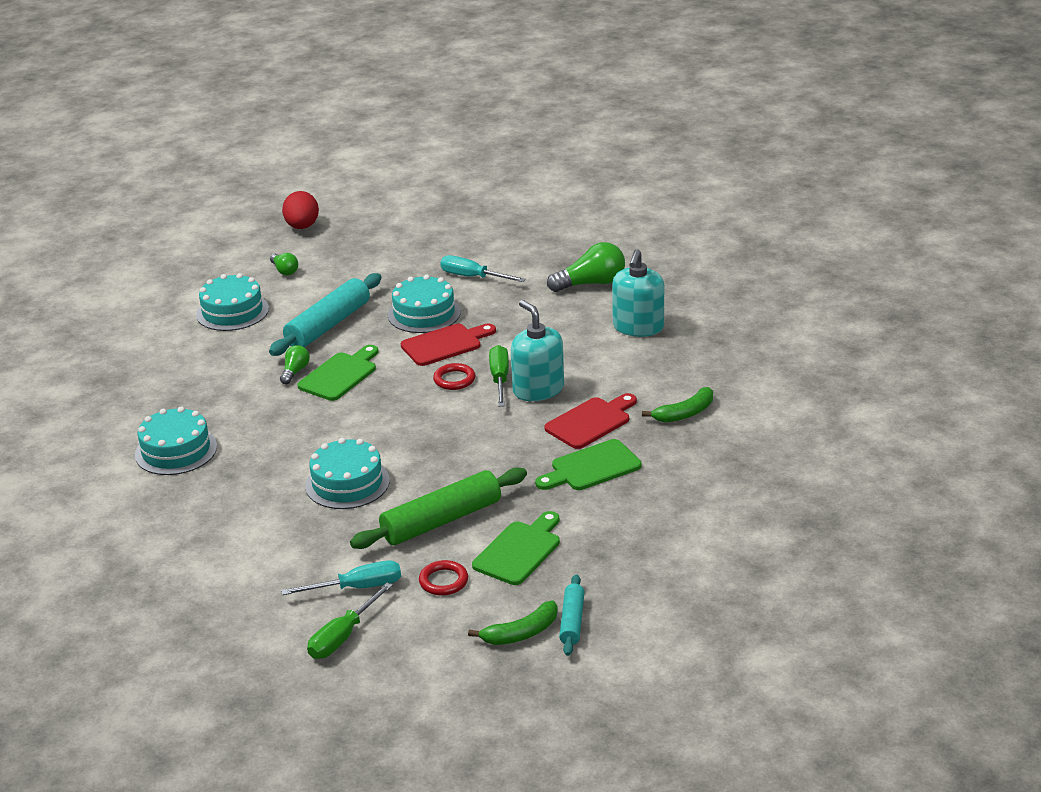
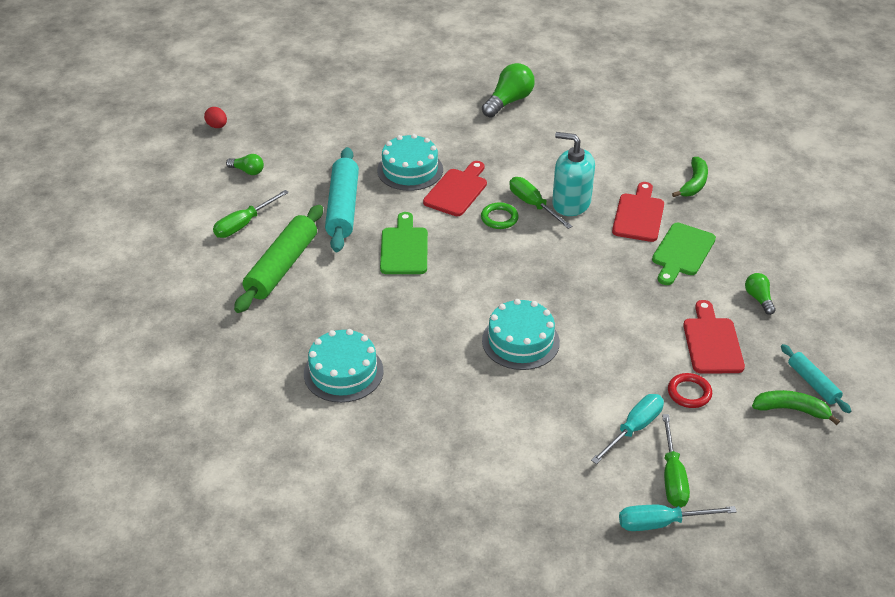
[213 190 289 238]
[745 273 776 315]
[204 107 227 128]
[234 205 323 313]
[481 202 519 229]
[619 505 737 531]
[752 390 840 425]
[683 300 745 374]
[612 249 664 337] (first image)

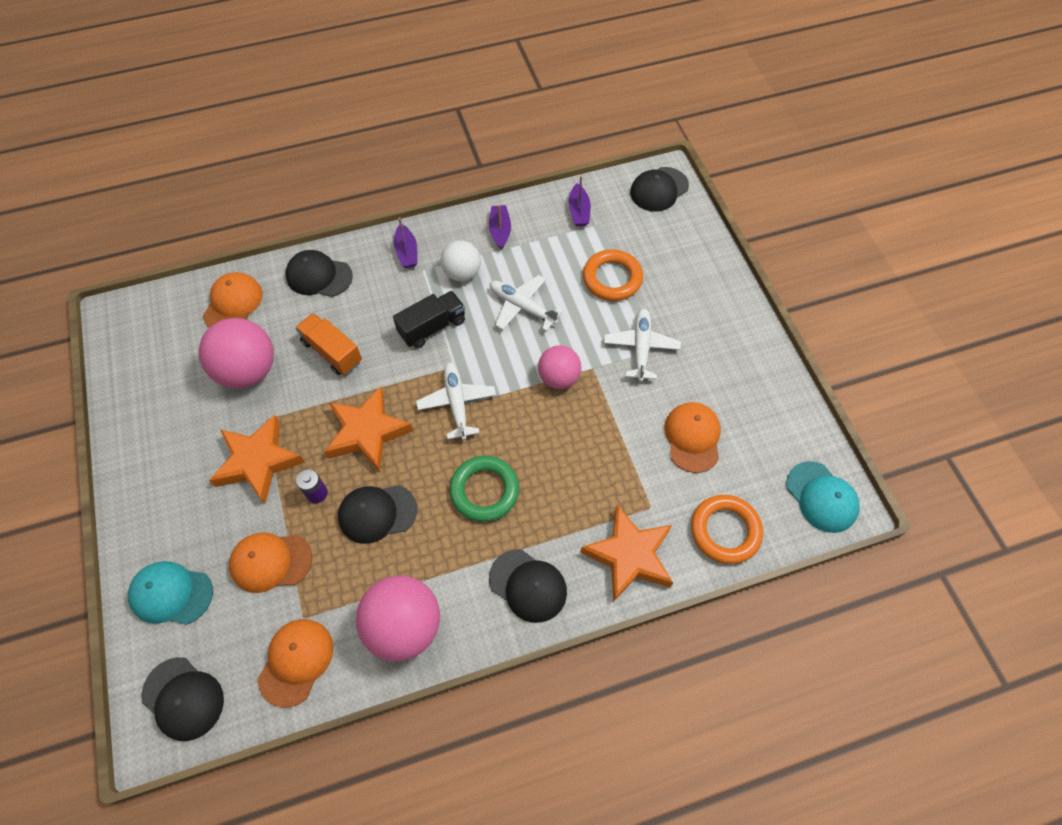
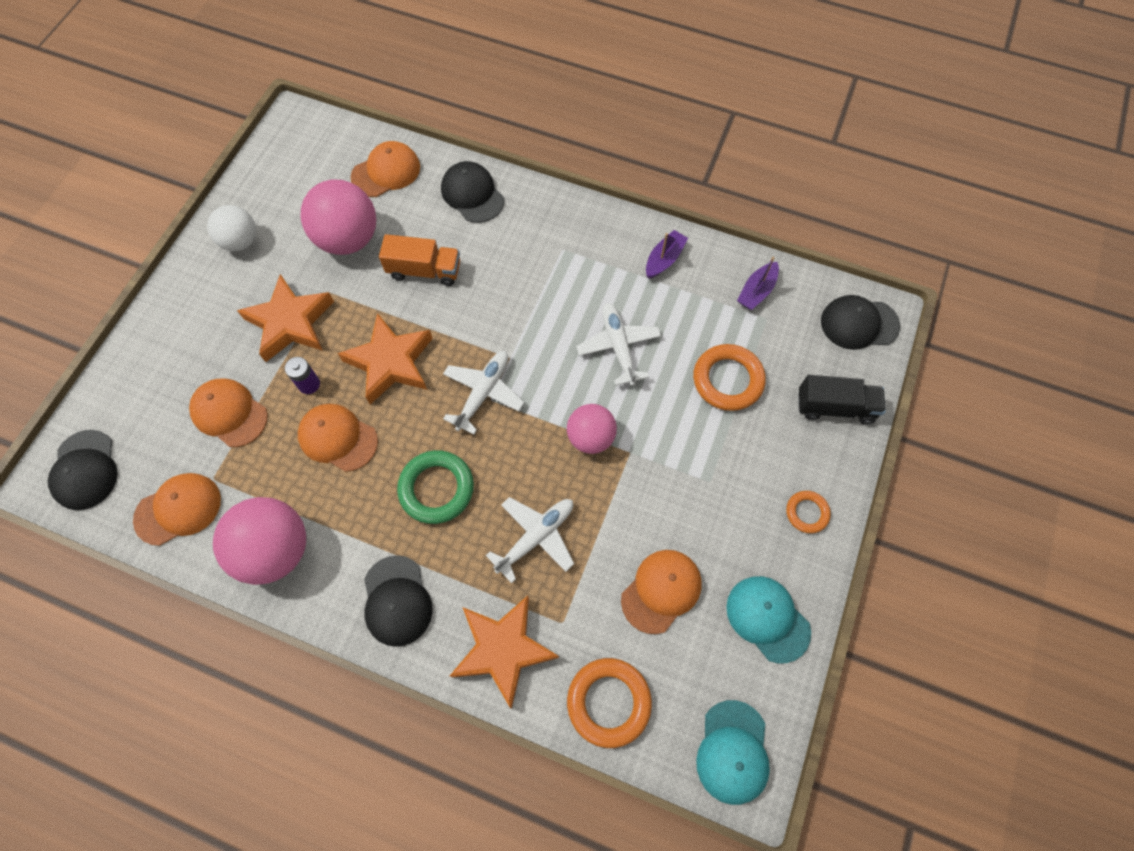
[726 576 811 663]
[379 234 460 286]
[298 404 378 472]
[798 375 886 424]
[394 217 418 268] (first image)
[207 205 256 251]
[486 497 574 583]
[786 491 831 533]

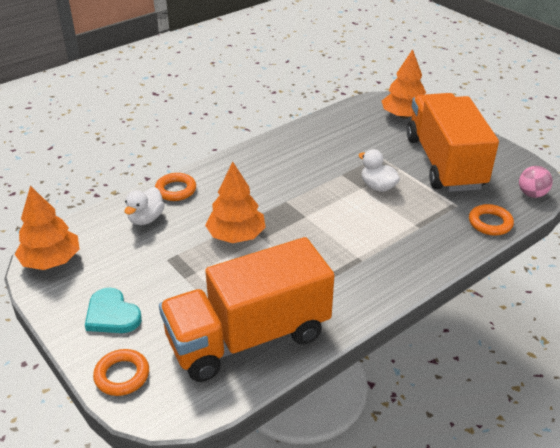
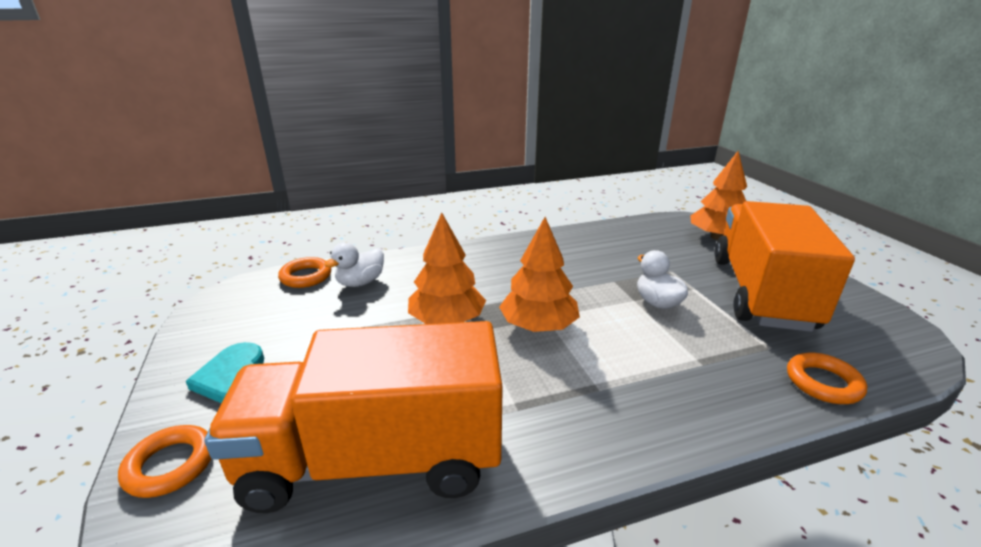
[499 217 580 332]
[278 257 331 288]
[519 166 553 198] (first image)

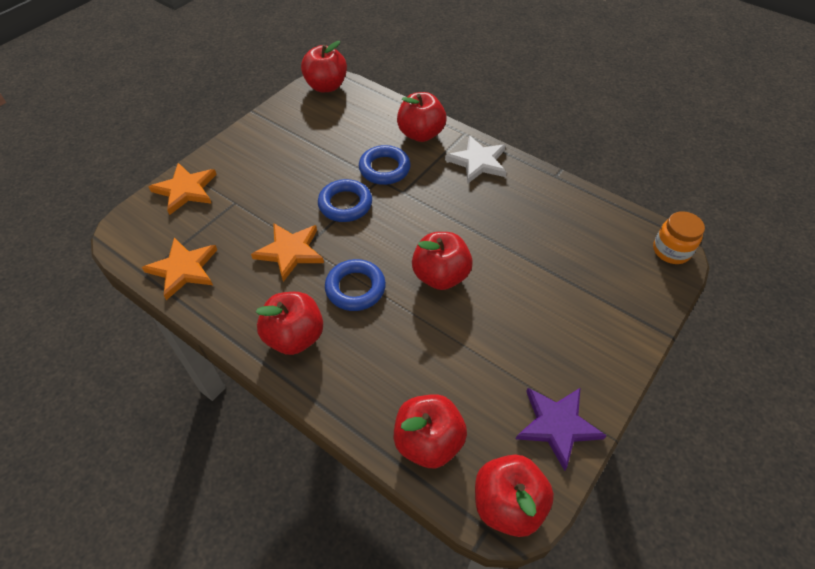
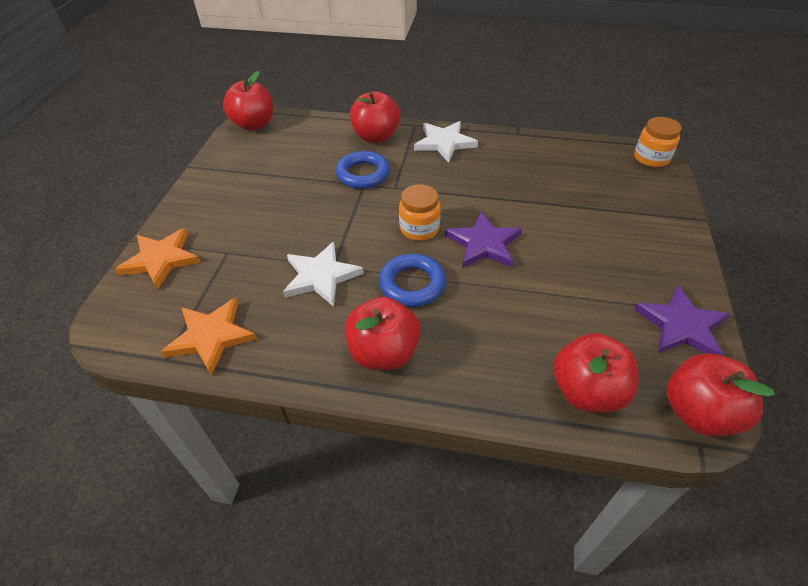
[283 242 364 307]
[318 179 372 222] (first image)
[445 212 522 268]
[399 184 441 241]

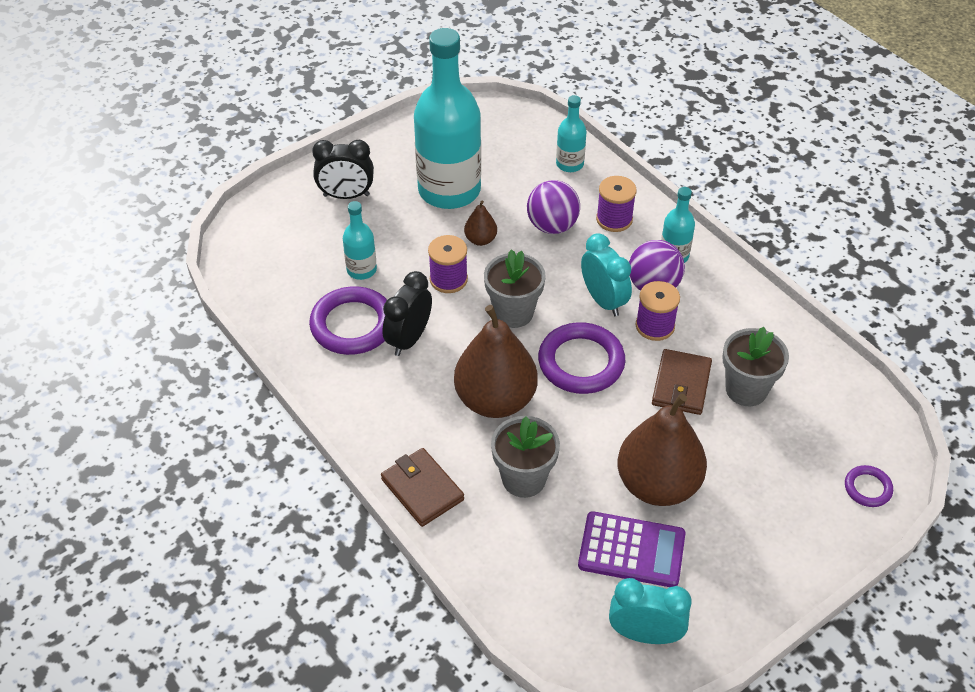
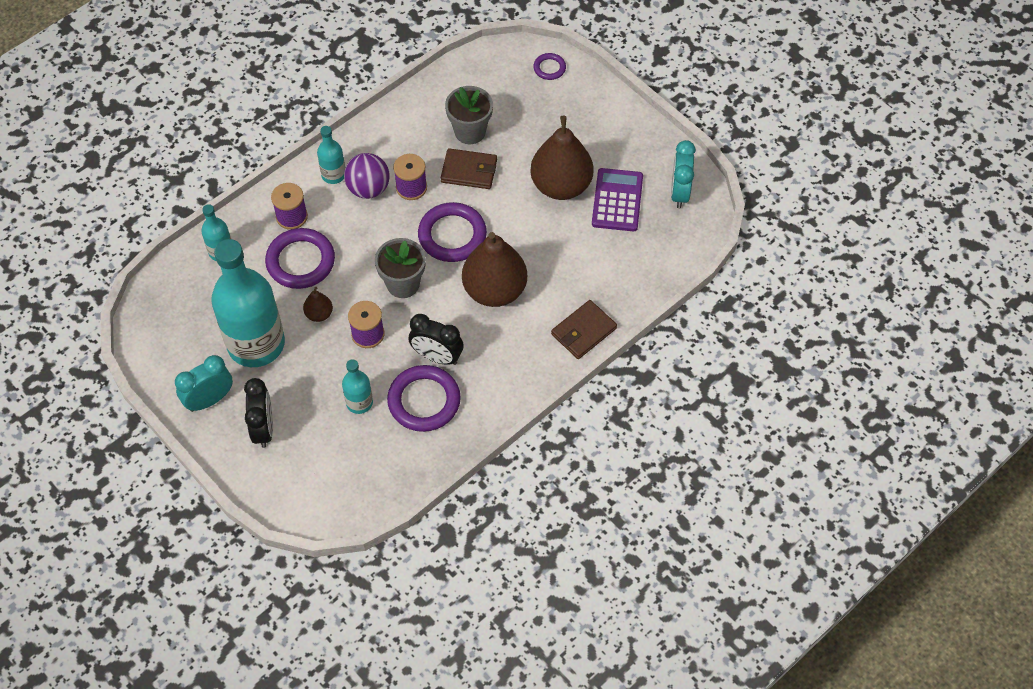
[491 416 560 498] (first image)
[265 228 335 289]
[175 355 233 412]

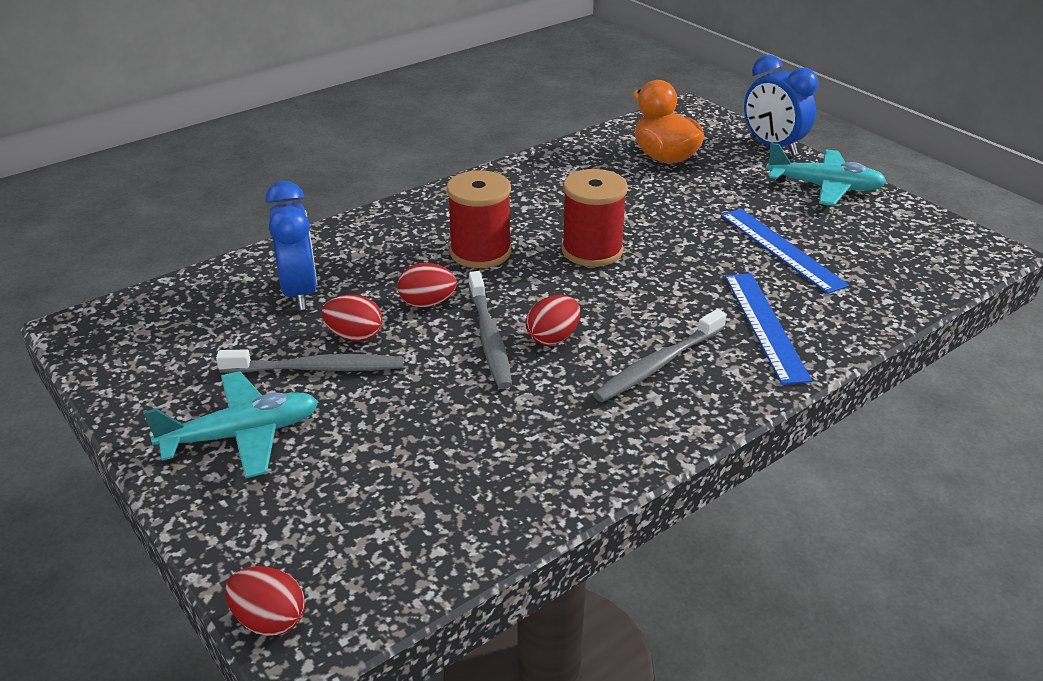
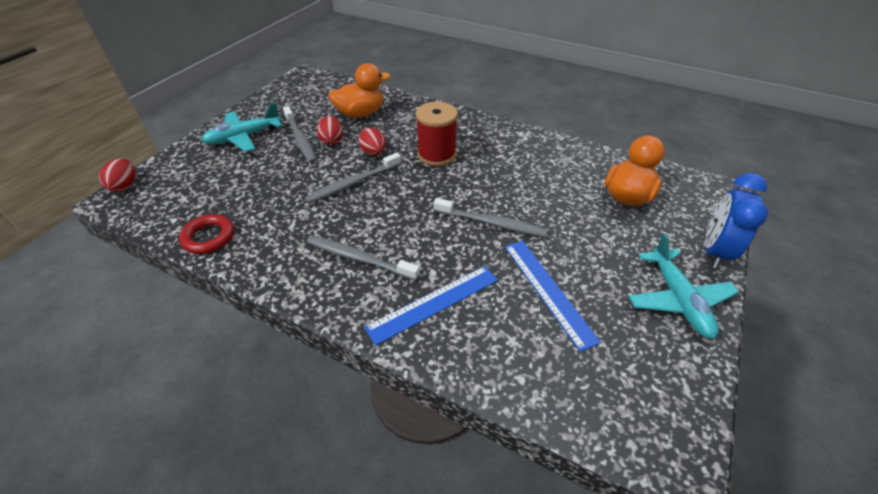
[201 102 282 152]
[328 63 391 118]
[526 295 580 345] (first image)
[562 169 628 267] (first image)
[505 240 601 352]
[179 214 234 254]
[433 198 547 237]

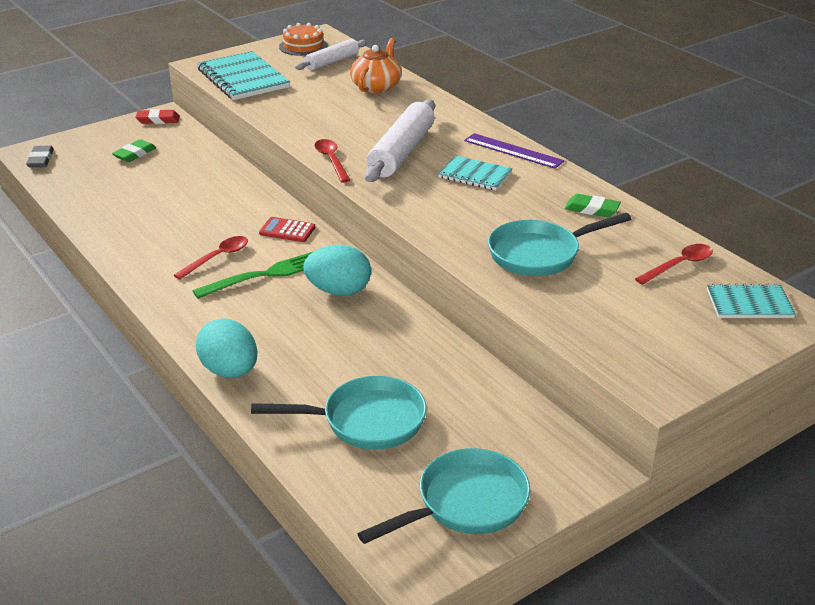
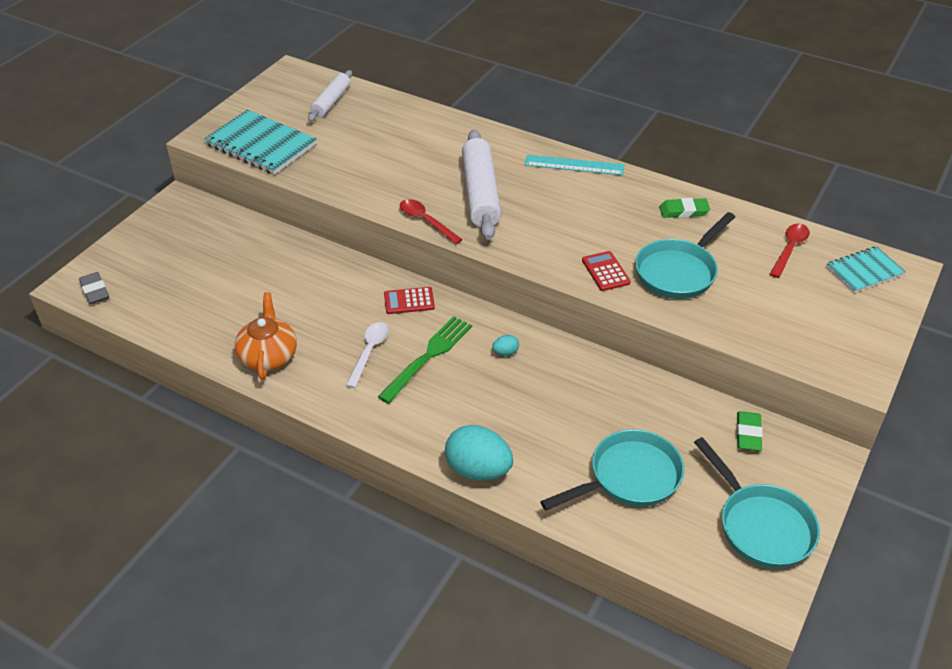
[737 411 763 451]
[135 109 180 124] (first image)
[346 322 389 388]
[279 23 328 56] (first image)
[492 335 519 356]
[235 292 297 380]
[694 437 820 568]
[438 156 513 190] (first image)
[525 155 624 175]
[582 251 630 291]

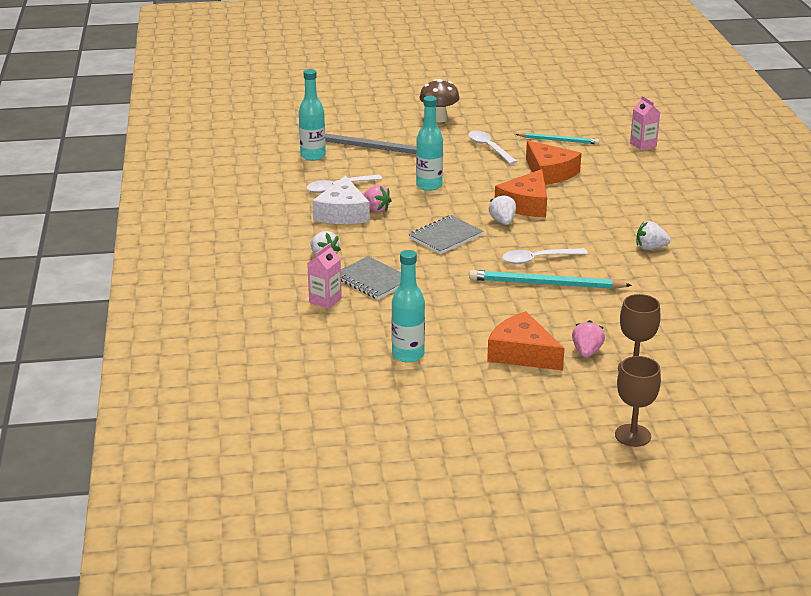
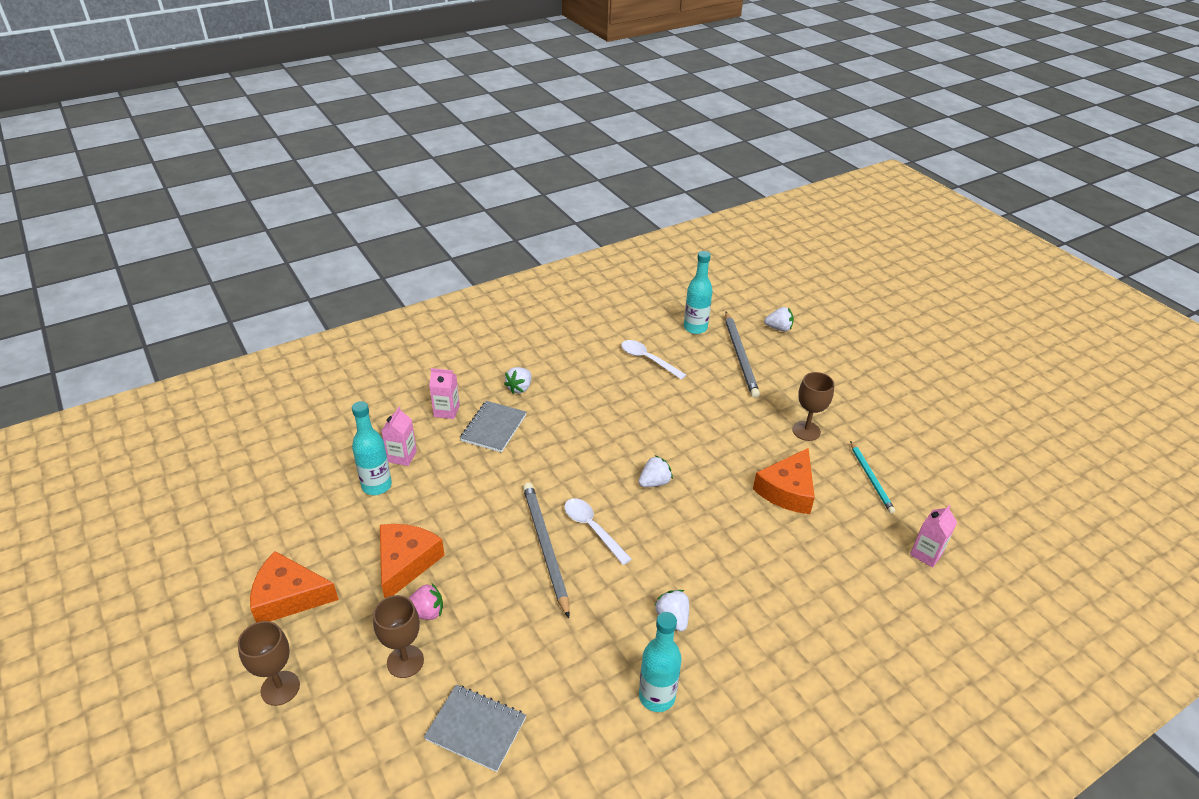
[312 176 370 224] (first image)
[363 185 392 213] (first image)
[424 685 526 772]
[639 612 682 712]
[419 79 460 122] (first image)
[792 372 834 441]
[523 483 570 618]
[250 551 339 623]
[381 407 417 466]
[764 307 794 332]

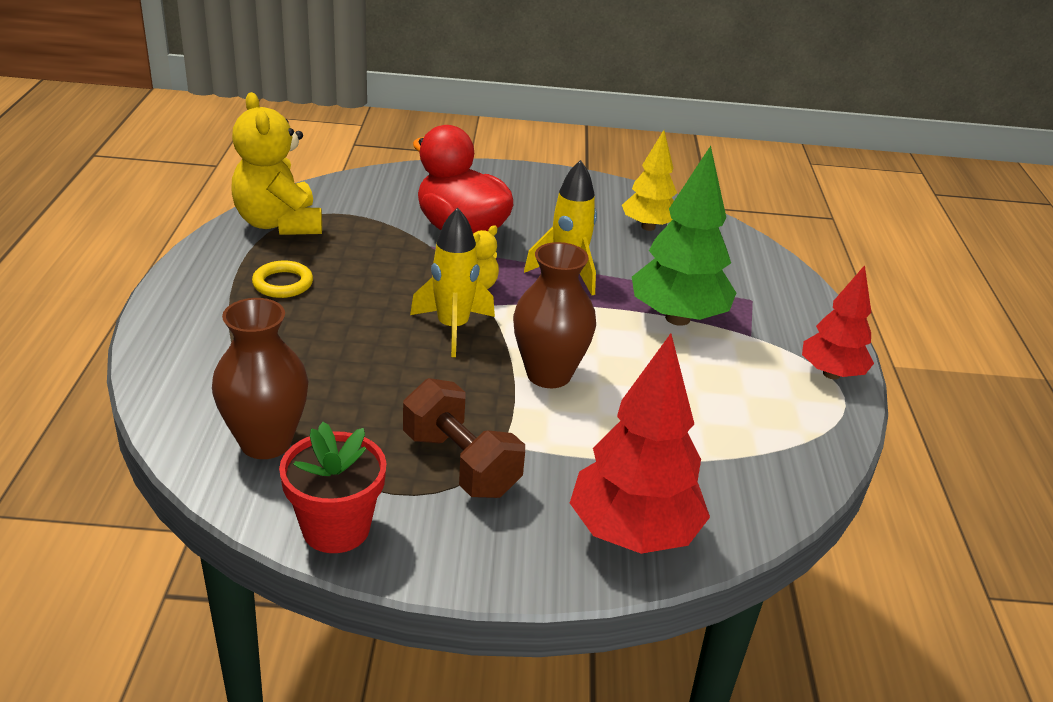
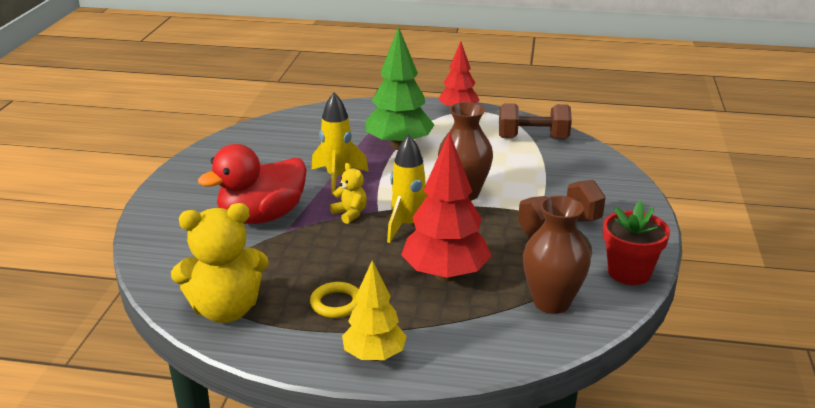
[401 132 492 282]
[342 260 407 361]
[499 103 572 139]

